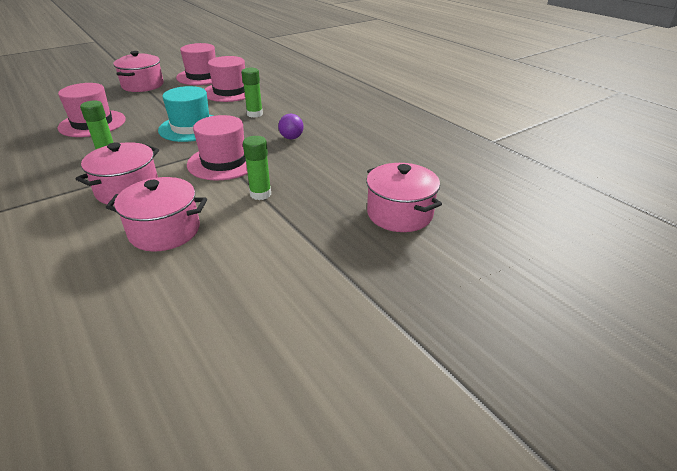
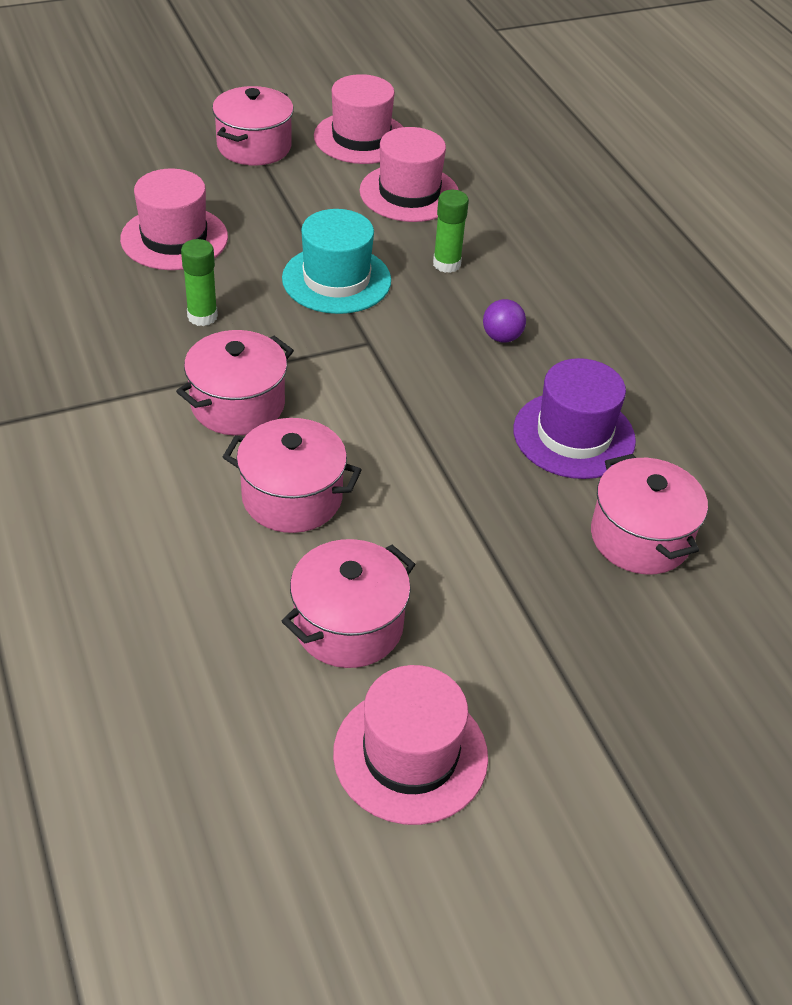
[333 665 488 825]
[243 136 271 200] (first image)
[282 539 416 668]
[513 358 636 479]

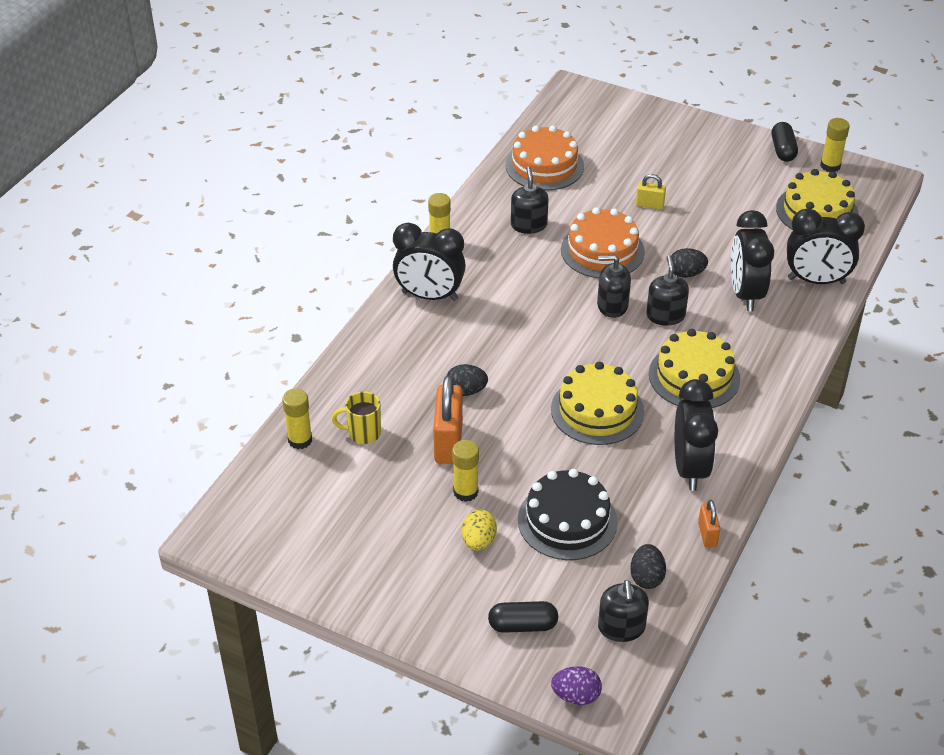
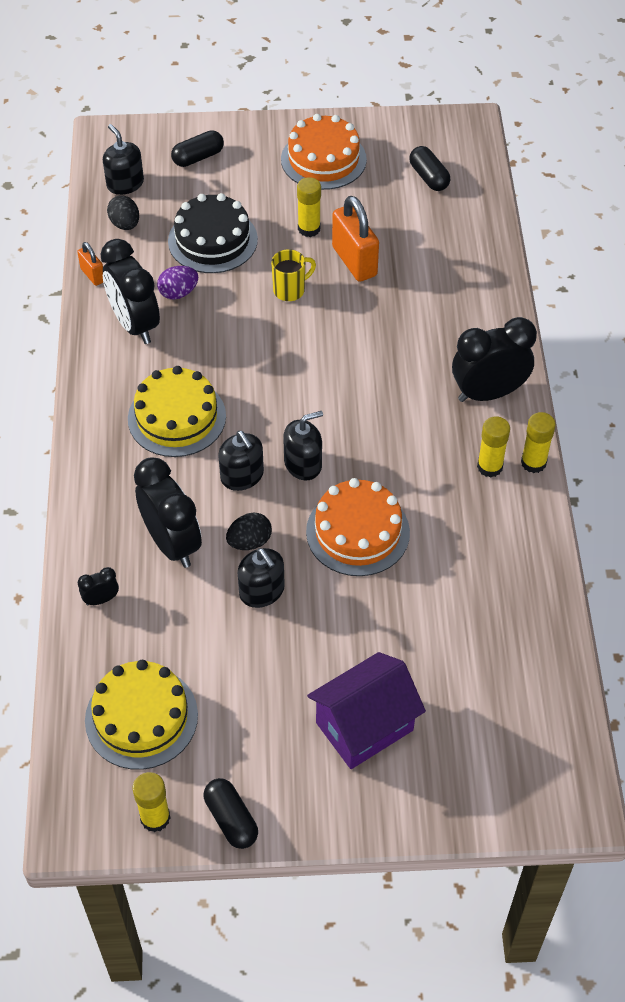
[477 416 510 477]
[271 249 316 301]
[447 364 488 396] (first image)
[462 510 497 551] (first image)
[281 114 367 190]
[238 548 285 608]
[551 362 644 445] (first image)
[157 266 198 300]
[636 174 666 209] (first image)
[78 567 119 605]
[307 652 426 769]
[409 146 450 191]

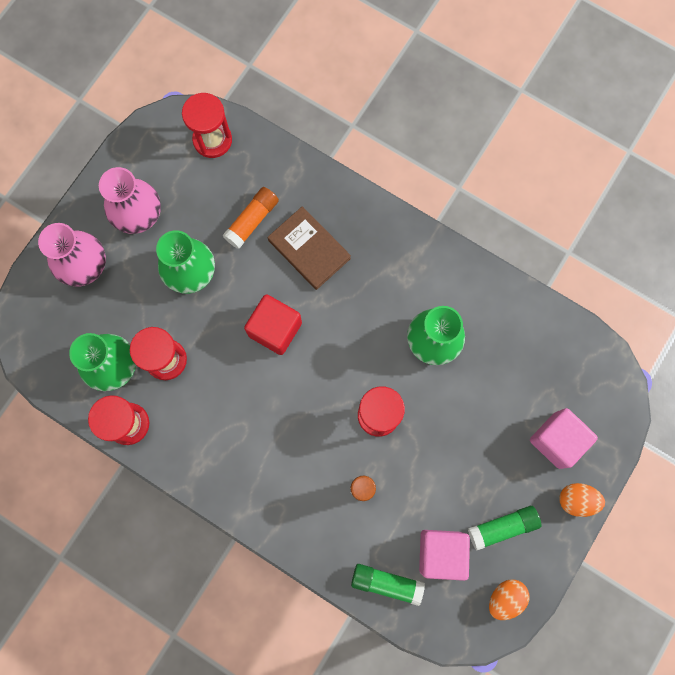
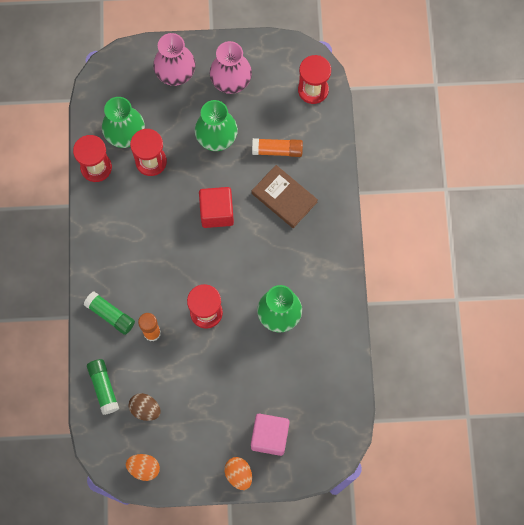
[252 165 318 228]
[129 393 161 421]
[84 292 135 335]

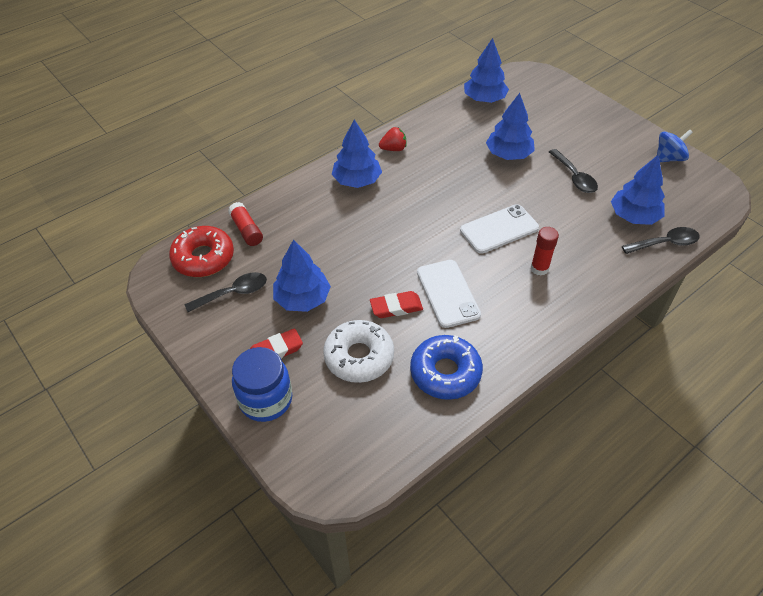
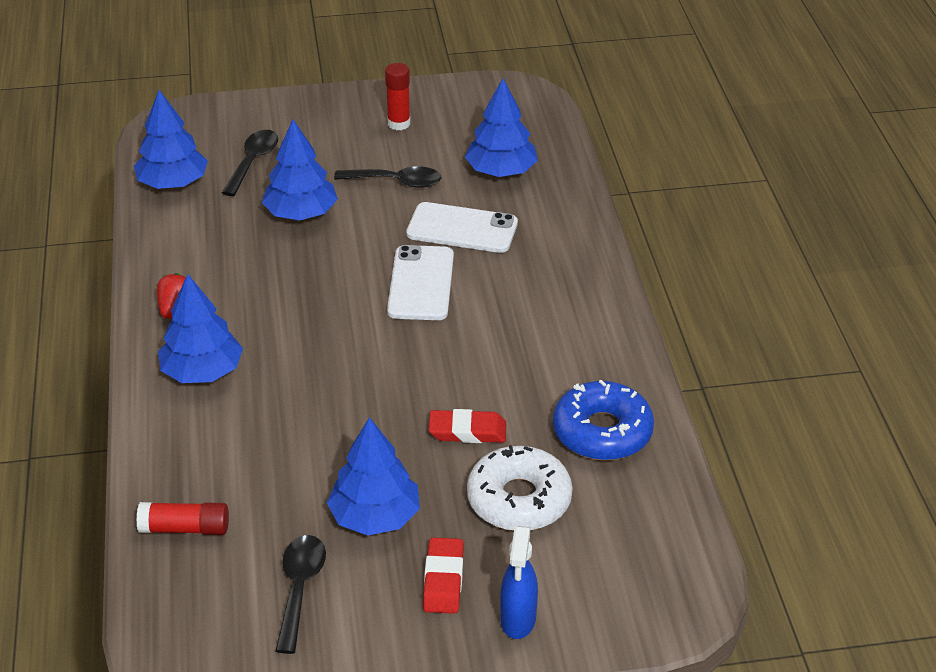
[169 226 234 277] (first image)
[500 526 538 639]
[429 409 506 443]
[406 202 518 253]
[385 63 410 130]
[222 130 278 196]
[657 129 693 162] (first image)

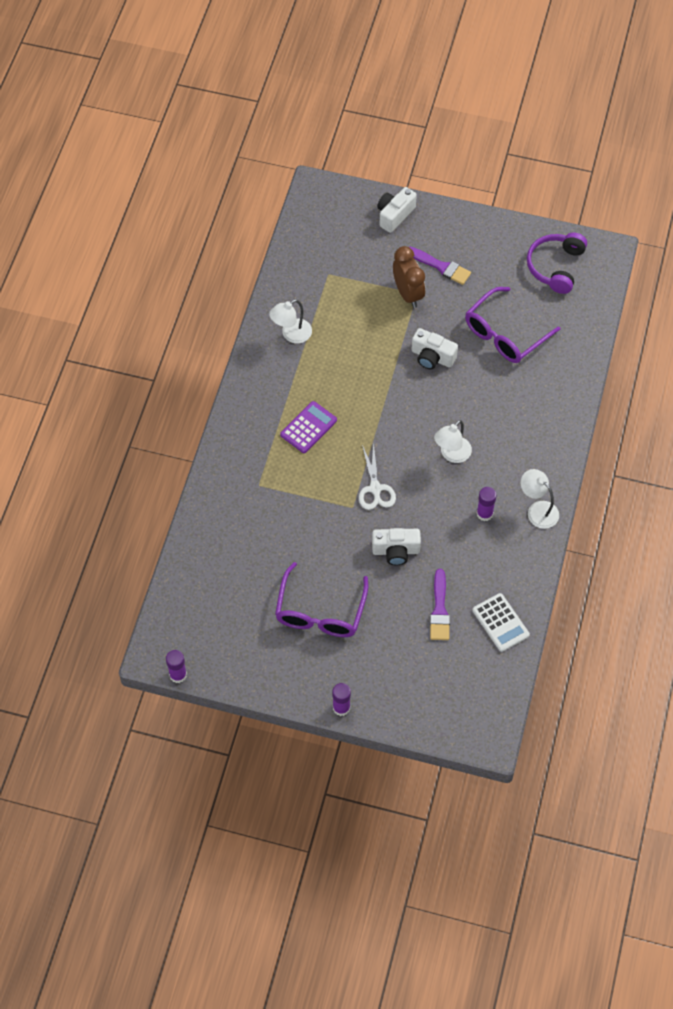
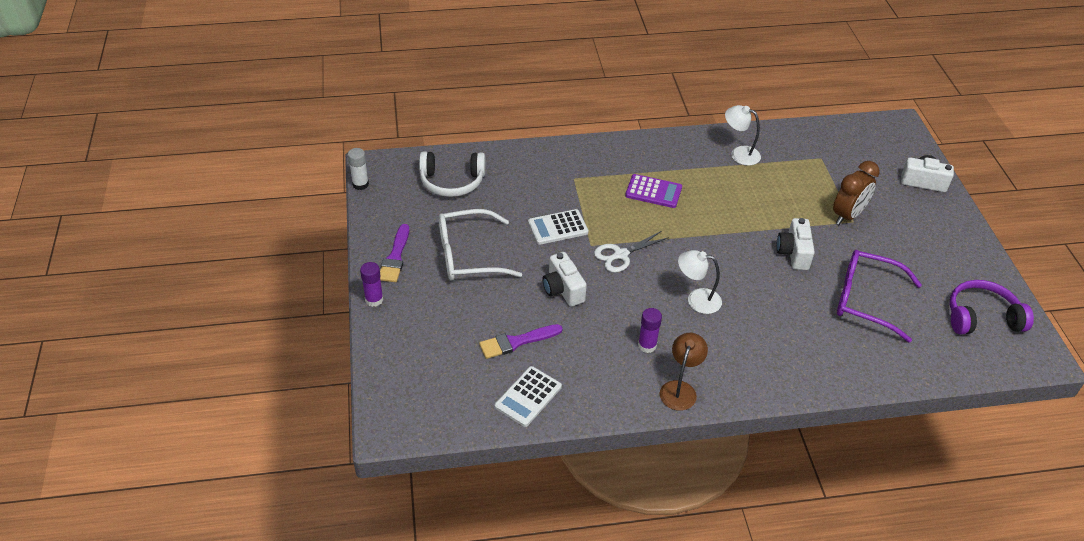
[348 148 369 190]
[439 209 522 280]
[380 224 409 282]
[660 333 708 411]
[419 151 485 197]
[528 209 589 245]

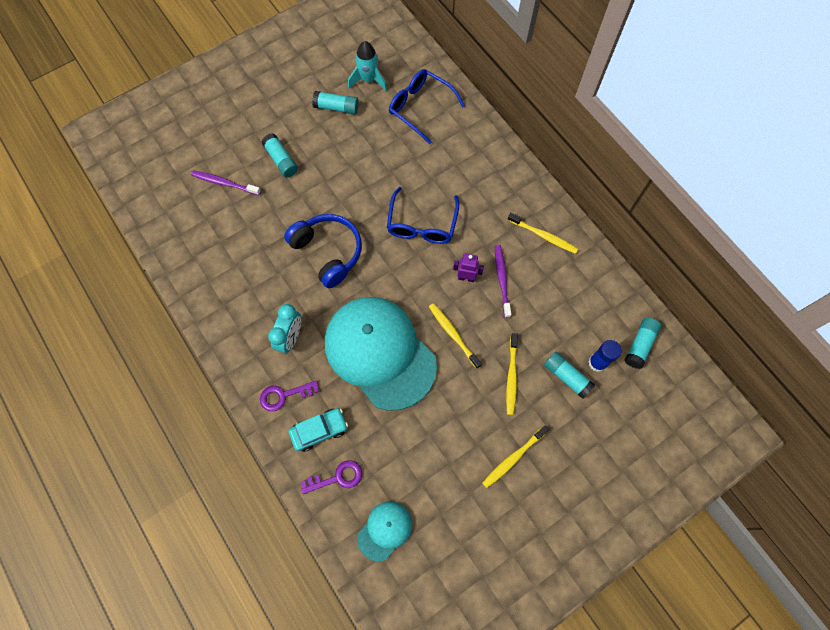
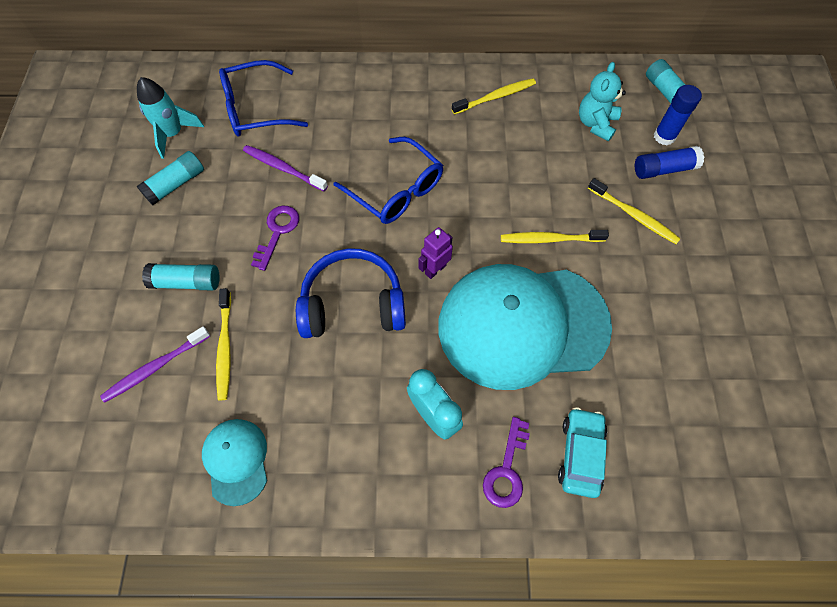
[251 206 299 271]
[202 419 267 506]
[418 227 453 279]
[216 288 231 400]
[243 145 328 191]
[635 146 704 179]
[579 62 626 141]

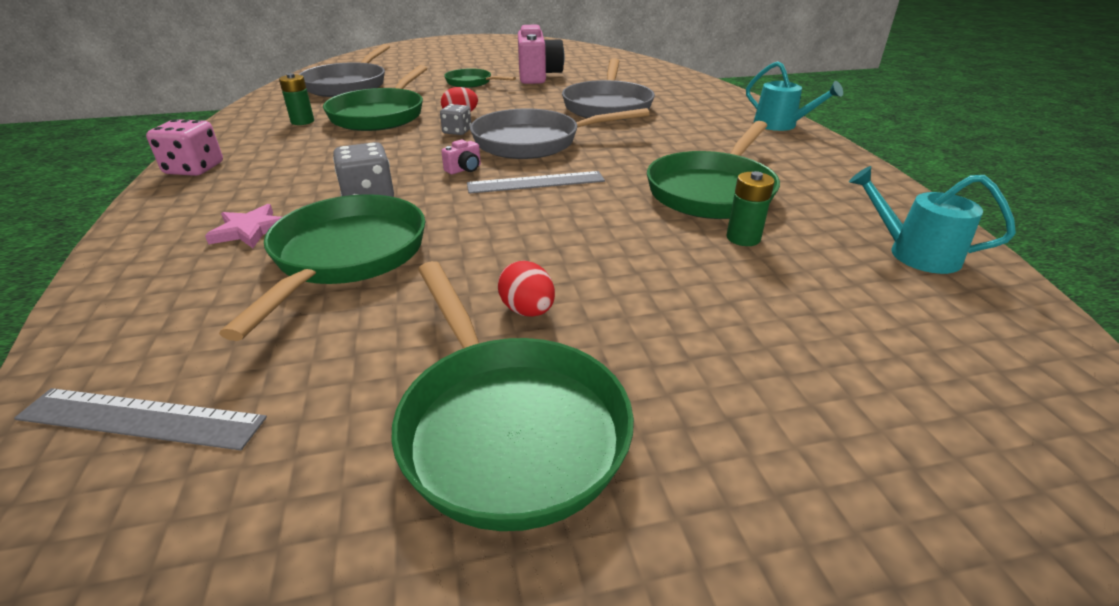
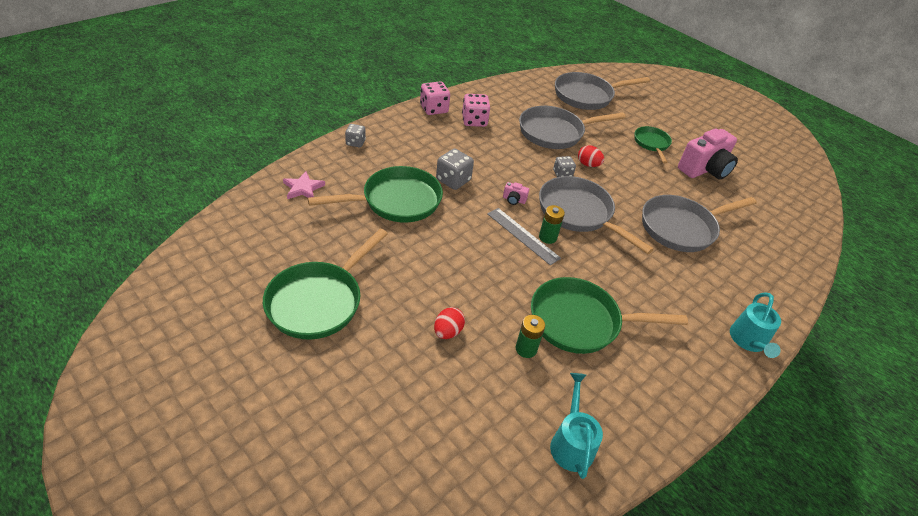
[14 388 267 450] (first image)
[283 171 325 199]
[539 205 565 244]
[519 106 626 149]
[434 307 465 339]
[345 124 366 147]
[462 94 490 127]

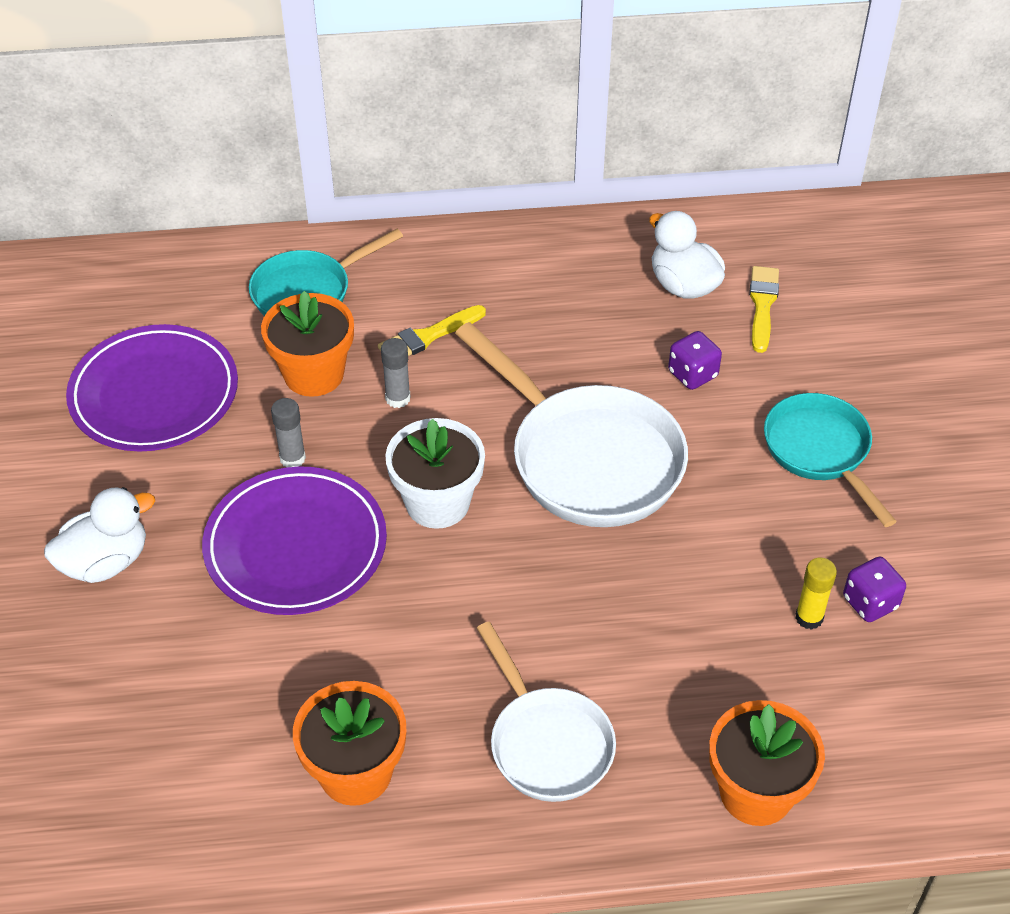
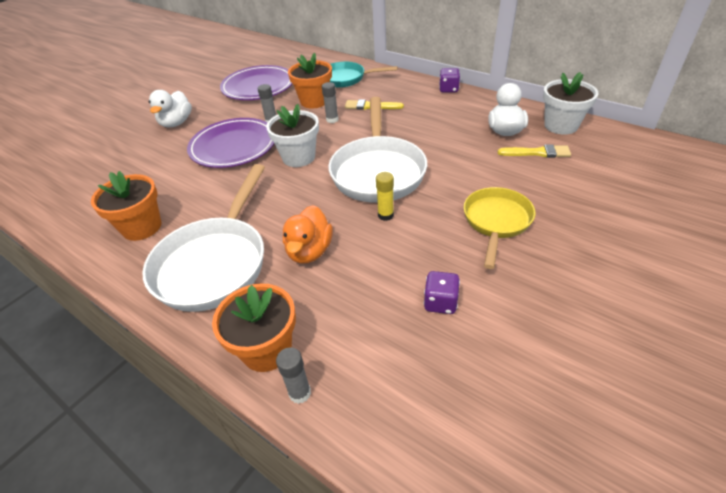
[149 90 192 127]
[142 164 265 312]
[439 68 460 93]
[498 144 571 158]
[464 187 536 269]
[376 172 394 221]
[276 347 311 404]
[283 205 333 264]
[543 72 598 134]

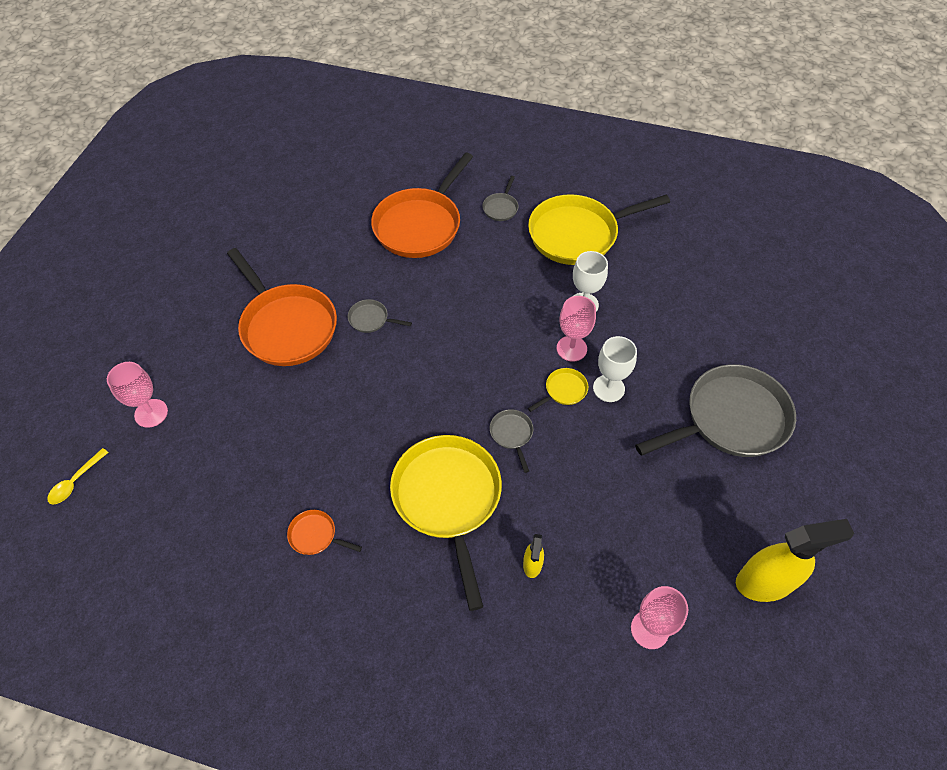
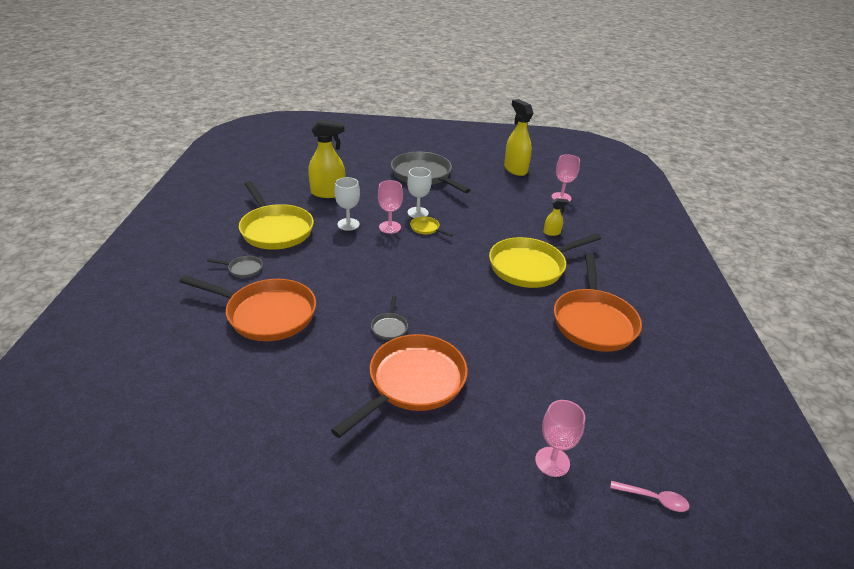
[610 481 690 512]
[554 253 642 352]
[490 409 533 473] (first image)
[308 119 346 198]

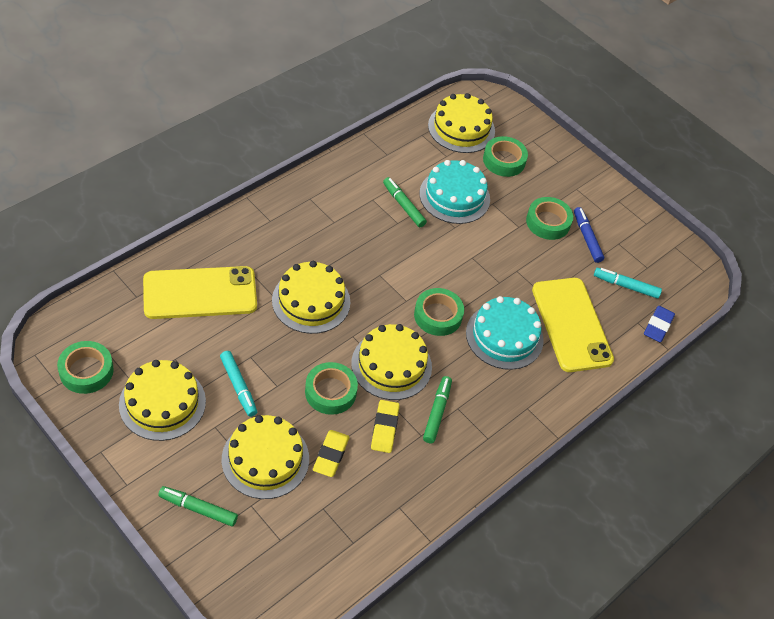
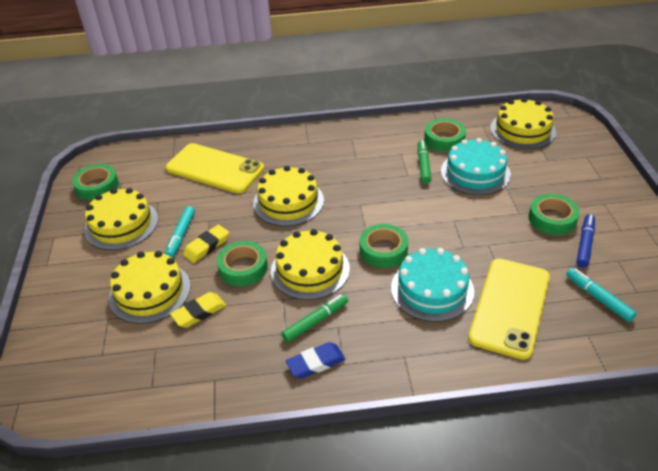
[158 486 238 526] (first image)
[183 225 229 263]
[424 118 466 152]
[286 342 346 379]

